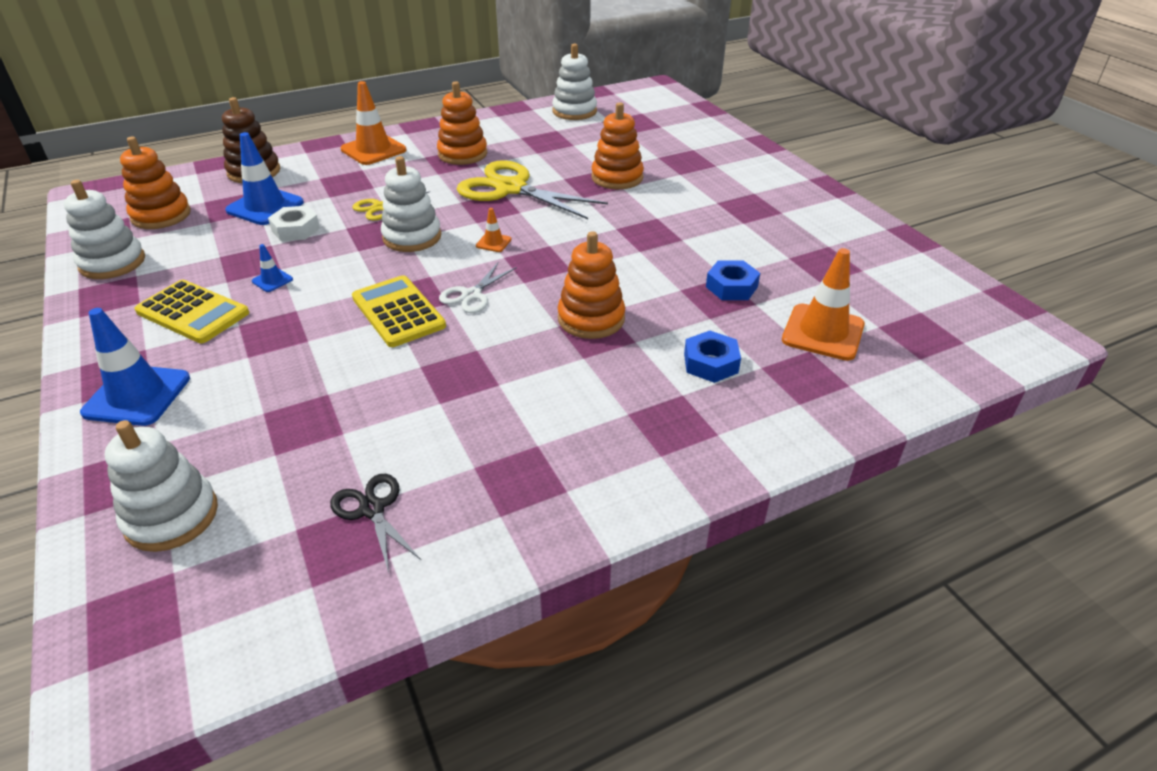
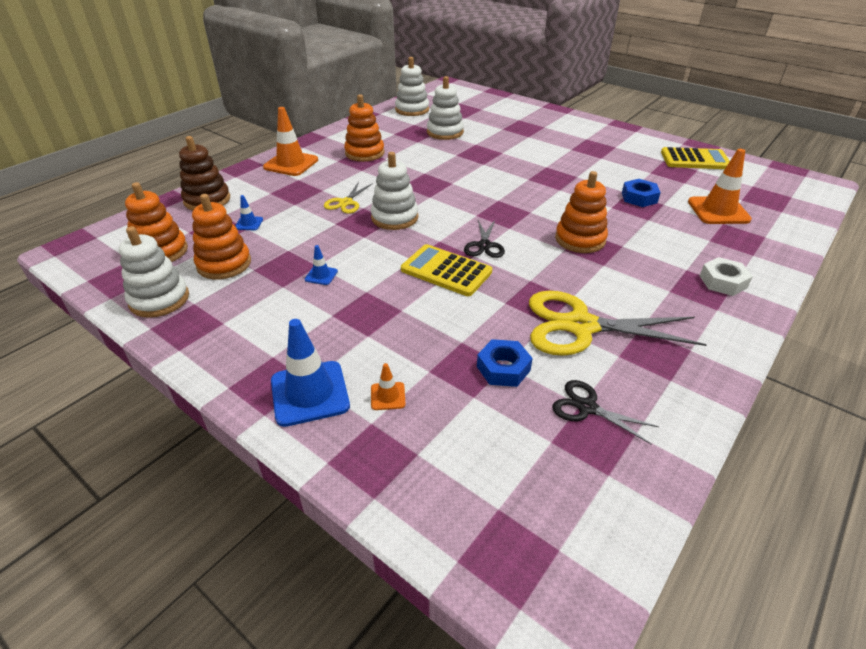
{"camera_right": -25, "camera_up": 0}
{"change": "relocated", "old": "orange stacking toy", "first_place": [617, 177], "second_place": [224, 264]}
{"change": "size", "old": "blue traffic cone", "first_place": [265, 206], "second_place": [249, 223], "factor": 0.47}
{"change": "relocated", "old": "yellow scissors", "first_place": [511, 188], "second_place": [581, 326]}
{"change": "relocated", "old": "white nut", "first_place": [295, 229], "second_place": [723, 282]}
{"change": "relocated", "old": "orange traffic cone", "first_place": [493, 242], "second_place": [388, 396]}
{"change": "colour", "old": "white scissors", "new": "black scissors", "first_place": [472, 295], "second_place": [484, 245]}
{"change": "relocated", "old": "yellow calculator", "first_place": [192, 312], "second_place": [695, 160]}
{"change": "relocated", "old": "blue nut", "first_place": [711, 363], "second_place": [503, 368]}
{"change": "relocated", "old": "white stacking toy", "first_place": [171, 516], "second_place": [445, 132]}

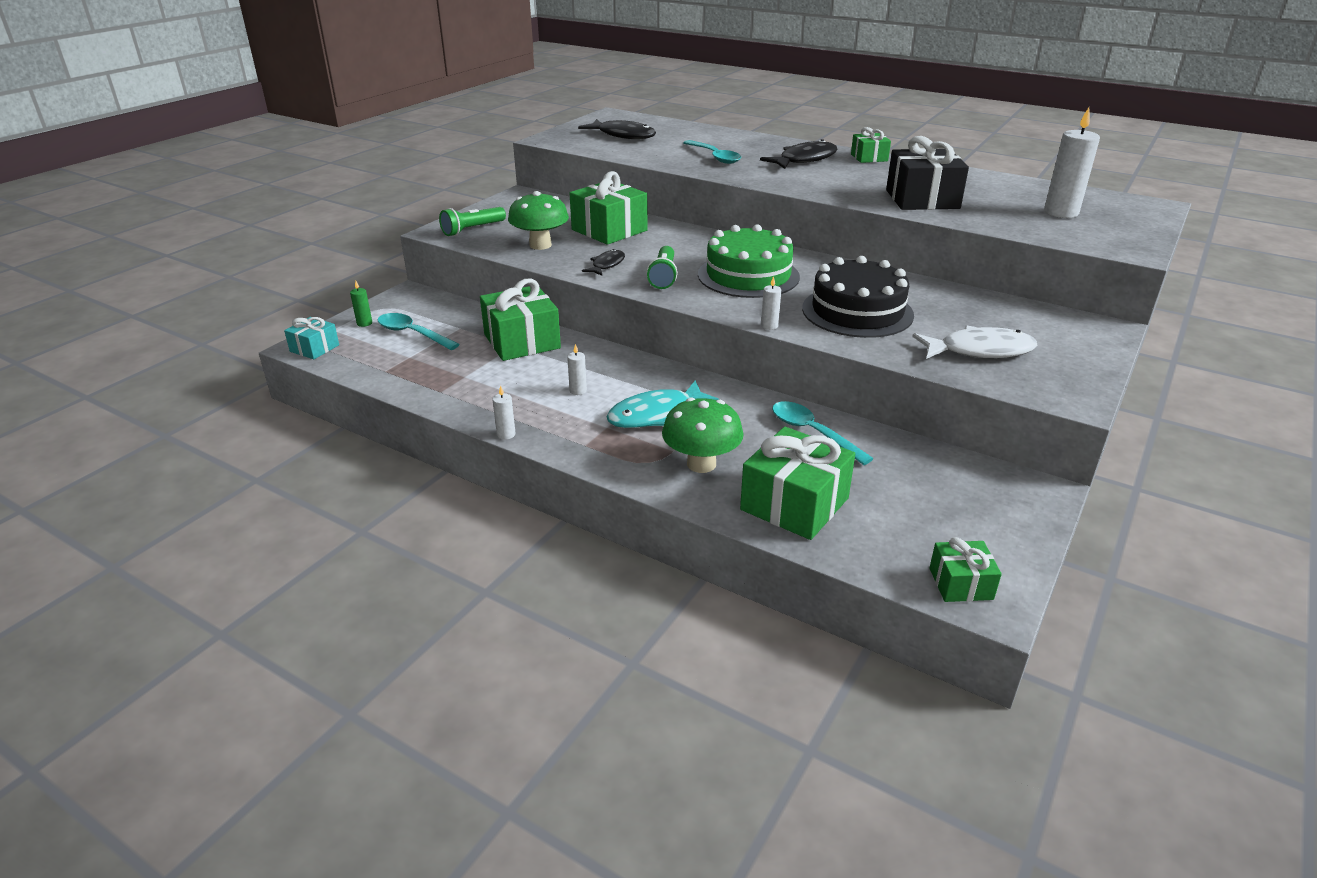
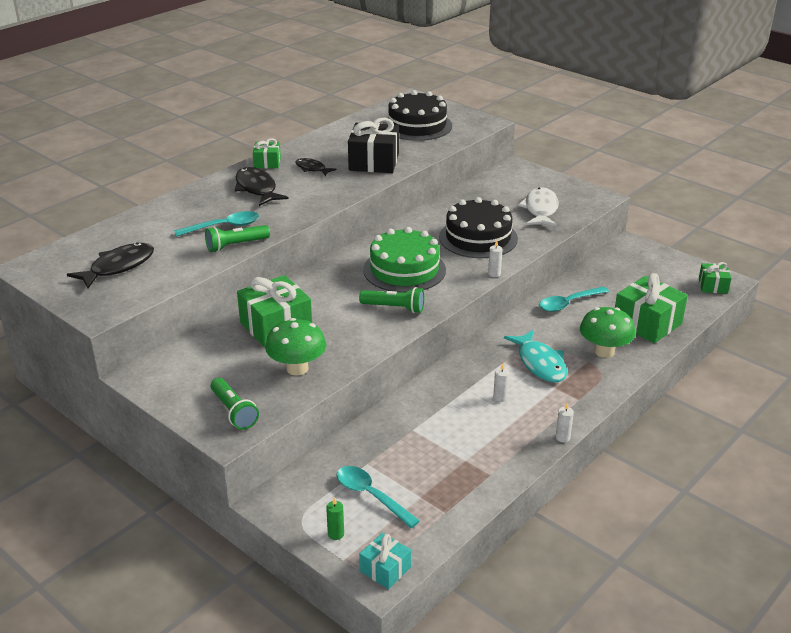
{"camera_right": -80, "camera_up": 0}
{"change": "exchanged", "old": "white candle", "new": "black cake", "first_place": [1061, 212], "second_place": [417, 126]}
{"change": "relocated", "old": "black fish", "first_place": [607, 265], "second_place": [312, 169]}
{"change": "missing", "old": "green gift", "first_place": [522, 341]}
{"change": "spun", "old": "turquoise spoon", "first_place": [413, 334], "second_place": [371, 496], "degrees": 90}
{"change": "appeared", "new": "green flashlight", "second_place": [236, 245]}

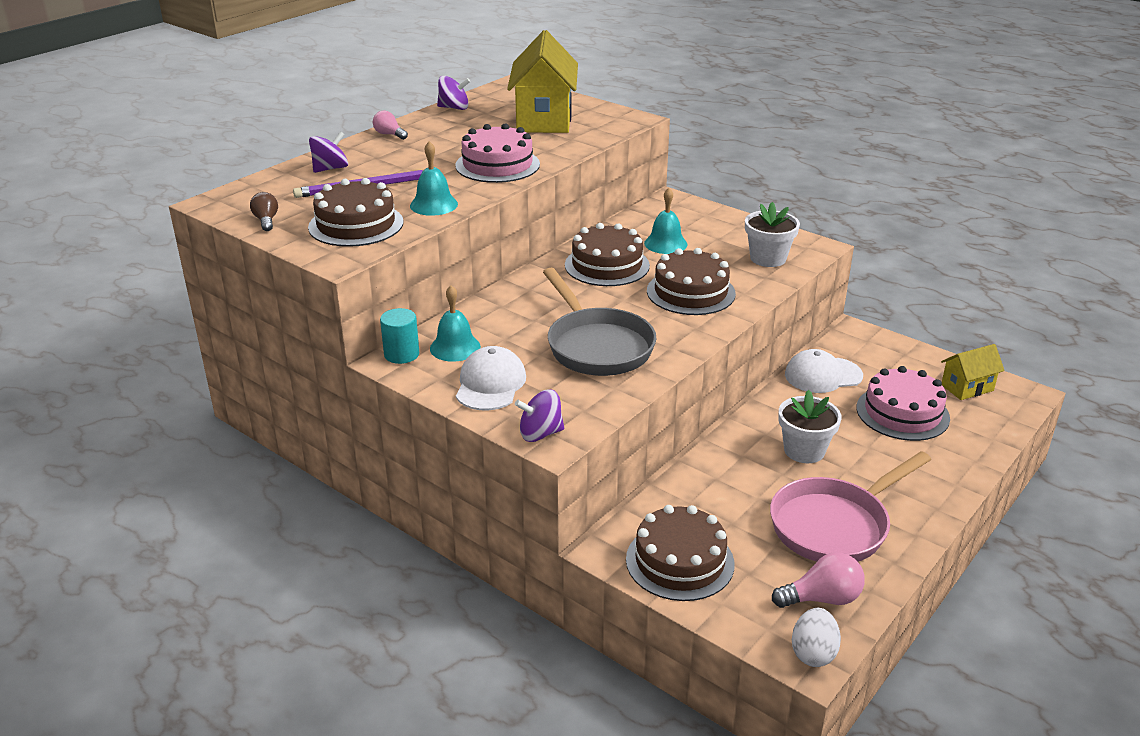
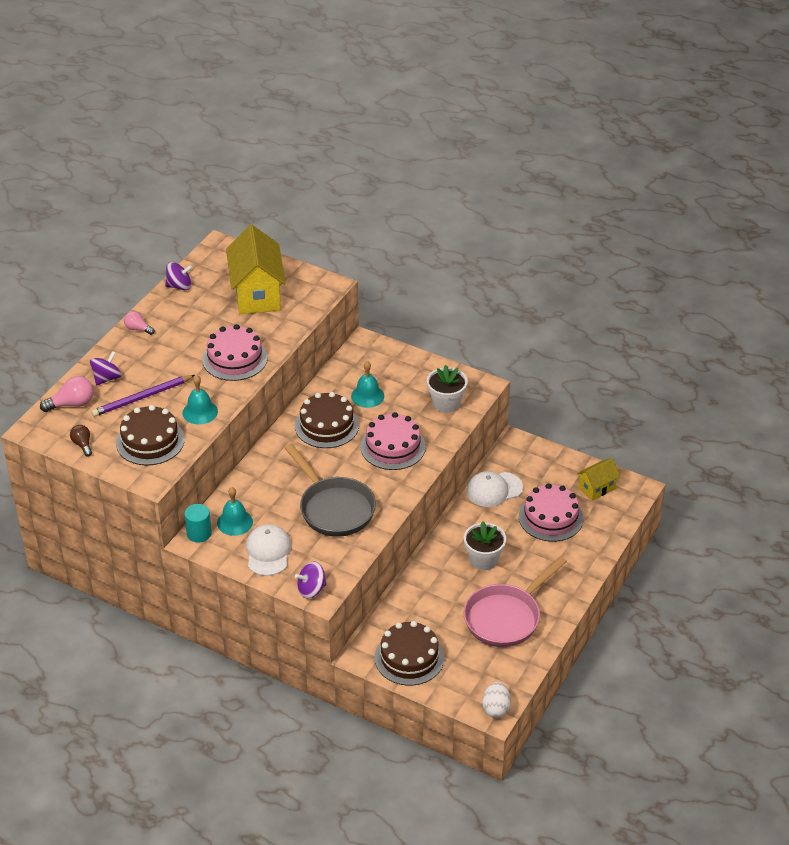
{"camera_right": -10, "camera_up": 10}
{"change": "colour", "old": "brown cake", "new": "pink cake", "first_place": [690, 292], "second_place": [393, 446]}
{"change": "relocated", "old": "pink light bulb", "first_place": [822, 598], "second_place": [72, 404]}

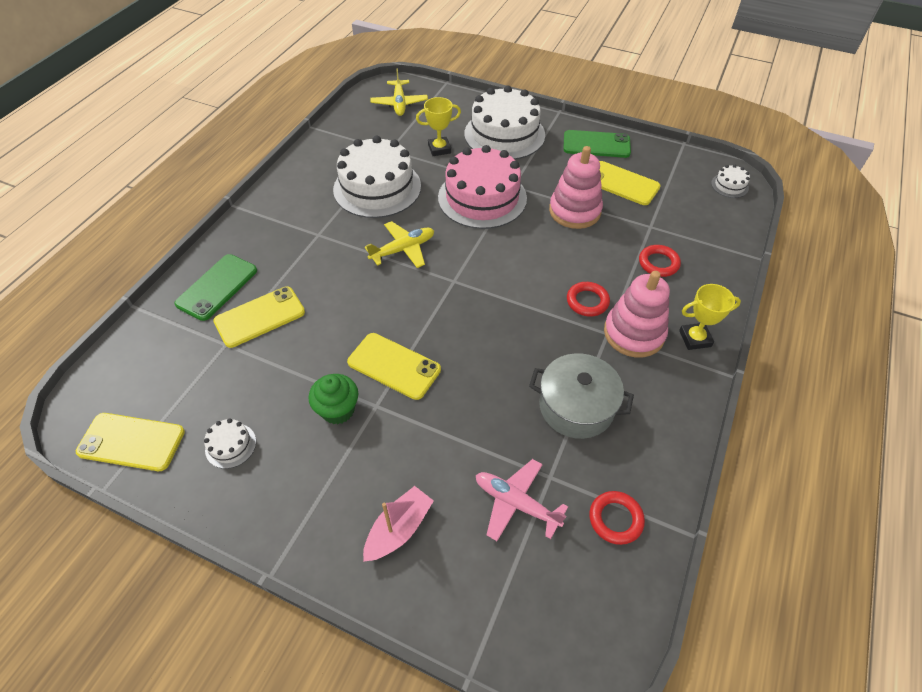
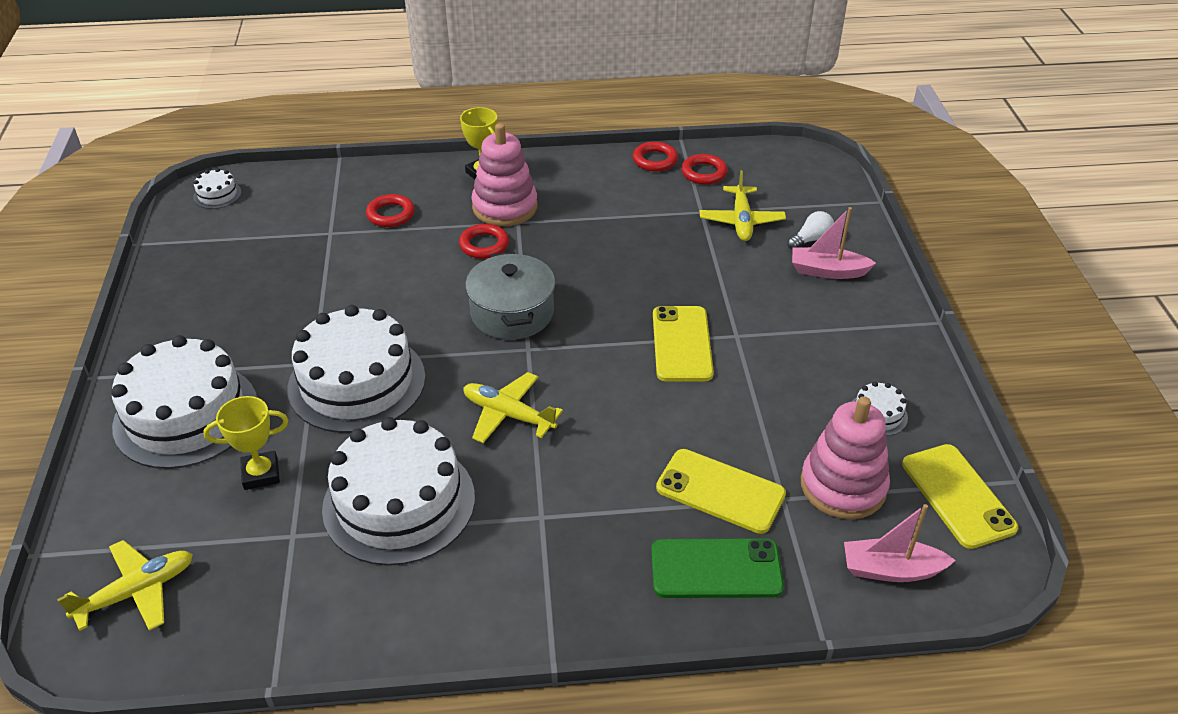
{"camera_right": -120, "camera_up": -10}
{"change": "spun", "old": "yellow trophy", "first_place": [439, 149], "second_place": [261, 474], "degrees": -60}
{"change": "missing", "old": "green phone", "first_place": [596, 144]}
{"change": "colour", "old": "pink cake", "new": "white cake", "first_place": [482, 198], "second_place": [357, 382]}
{"change": "relocated", "old": "pink stacking toy", "first_place": [574, 211], "second_place": [843, 486]}
{"change": "missing", "old": "yellow phone", "first_place": [621, 183]}
{"change": "relocated", "old": "grey pot", "first_place": [576, 406], "second_place": [512, 313]}
{"change": "missing", "old": "green cupcake", "first_place": [338, 410]}
{"change": "colour", "old": "pink plane", "new": "yellow plane", "first_place": [516, 503], "second_place": [741, 221]}
{"change": "appeared", "new": "red ring", "second_place": [655, 160]}
{"change": "appeared", "new": "white light bulb", "second_place": [811, 239]}
{"change": "appeared", "new": "pink boat", "second_place": [891, 570]}

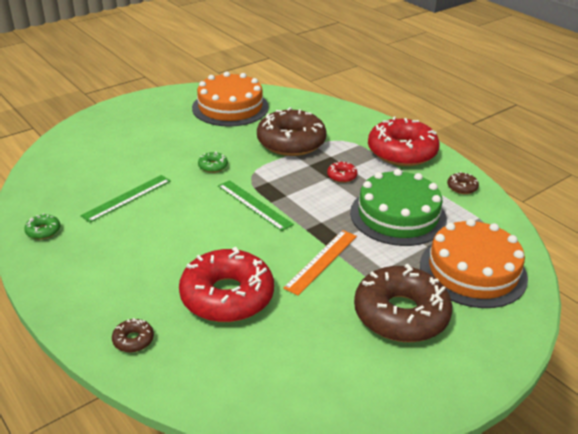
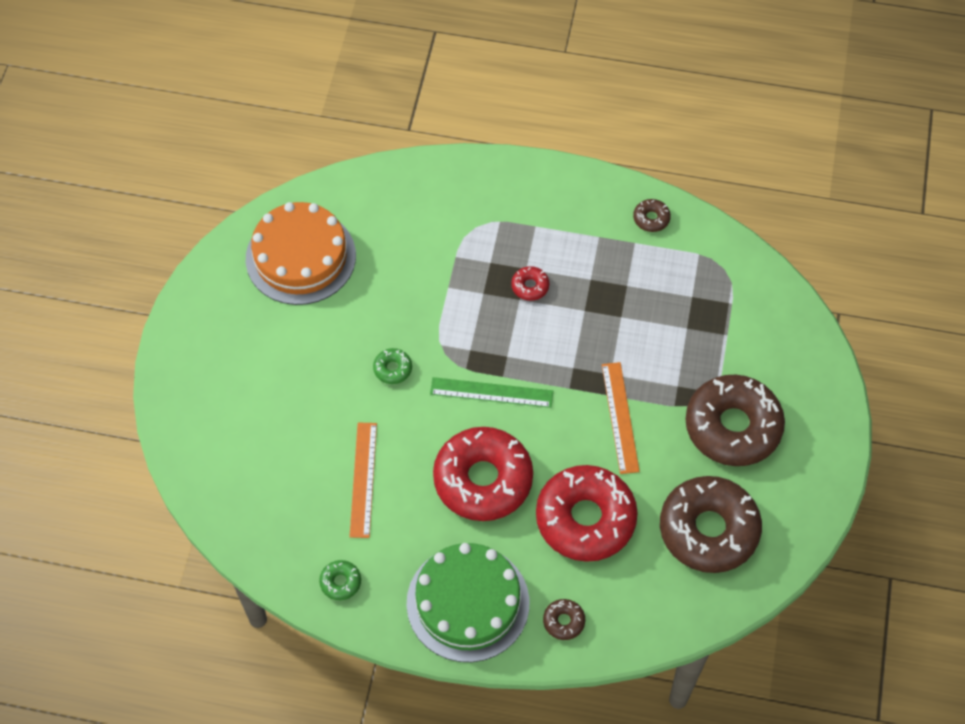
{"camera_right": -40, "camera_up": 25}
{"change": "relocated", "old": "brown donut", "first_place": [291, 142], "second_place": [708, 530]}
{"change": "relocated", "old": "red donut", "first_place": [402, 152], "second_place": [483, 480]}
{"change": "relocated", "old": "green cake", "first_place": [398, 215], "second_place": [468, 603]}
{"change": "colour", "old": "green ruler", "new": "orange ruler", "first_place": [127, 198], "second_place": [363, 479]}
{"change": "missing", "old": "orange cake", "first_place": [473, 271]}

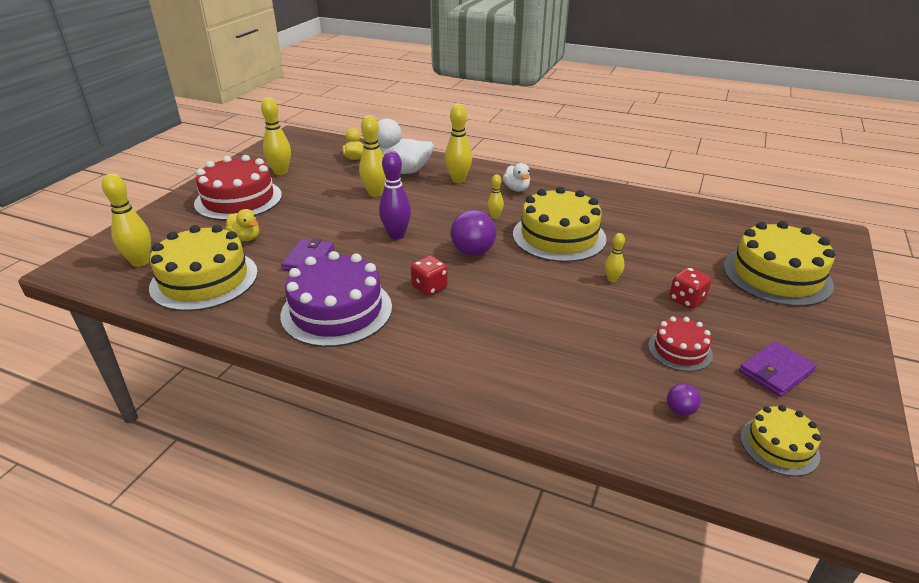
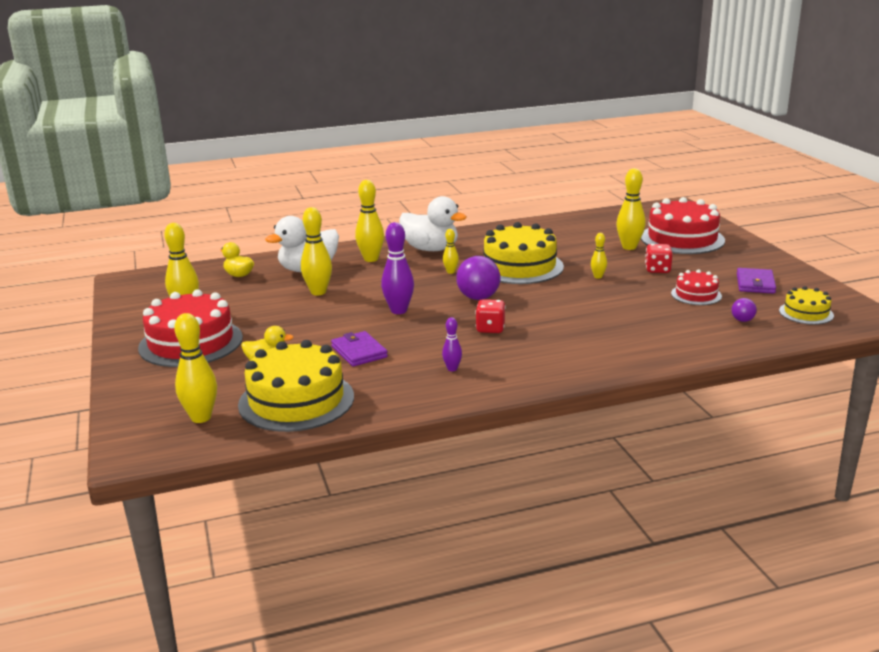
{"camera_right": -40, "camera_up": -10}
{"change": "size", "old": "white duck", "first_place": [516, 189], "second_place": [431, 249], "factor": 1.82}
{"change": "colour", "old": "yellow cake", "new": "red cake", "first_place": [777, 275], "second_place": [682, 239]}
{"change": "exchanged", "old": "purple cake", "new": "purple bowling pin", "first_place": [337, 311], "second_place": [452, 369]}
{"change": "appeared", "new": "yellow bowling pin", "second_place": [629, 247]}

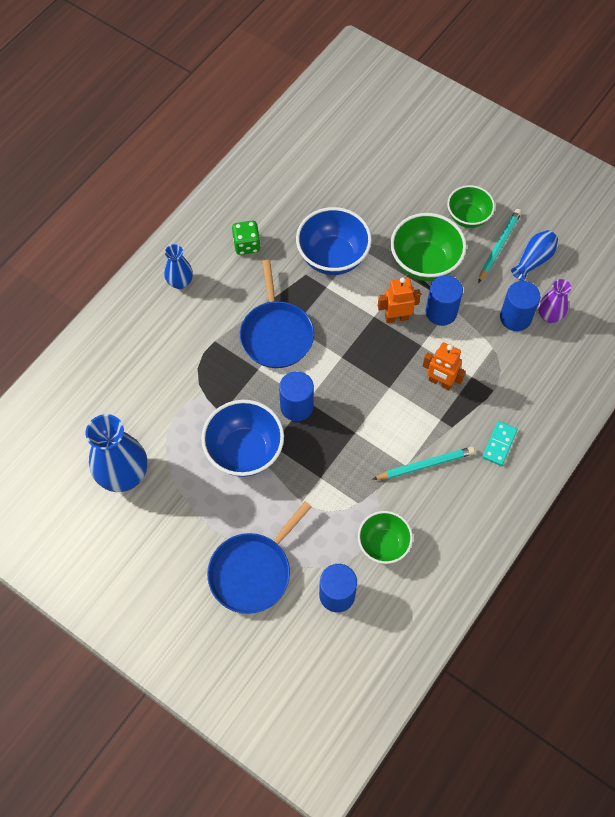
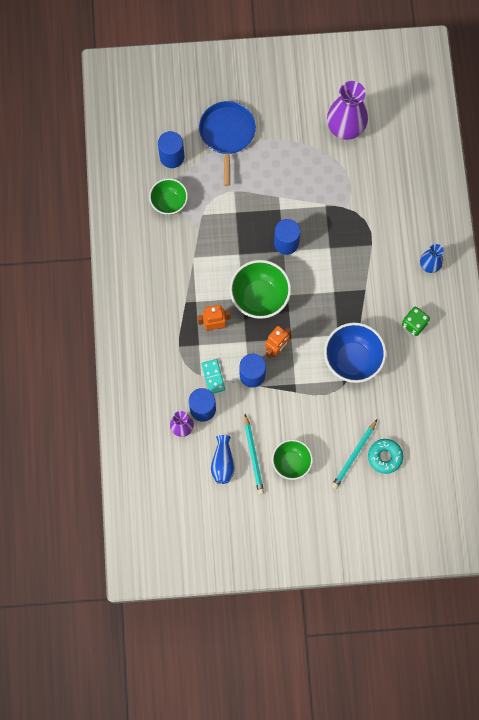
{"camera_right": 140, "camera_up": 10}
{"change": "relocated", "old": "green bowl", "first_place": [424, 263], "second_place": [259, 297]}
{"change": "missing", "old": "blue pan", "first_place": [276, 334]}
{"change": "missing", "old": "blue bowl", "first_place": [244, 451]}
{"change": "colour", "old": "blue vase", "new": "purple vase", "first_place": [123, 475], "second_place": [345, 128]}
{"change": "relocated", "old": "turquoise domino", "first_place": [499, 444], "second_place": [213, 377]}
{"change": "relocated", "old": "turquoise pencil", "first_place": [425, 465], "second_place": [354, 455]}
{"change": "appeared", "new": "turquoise donut", "second_place": [385, 457]}

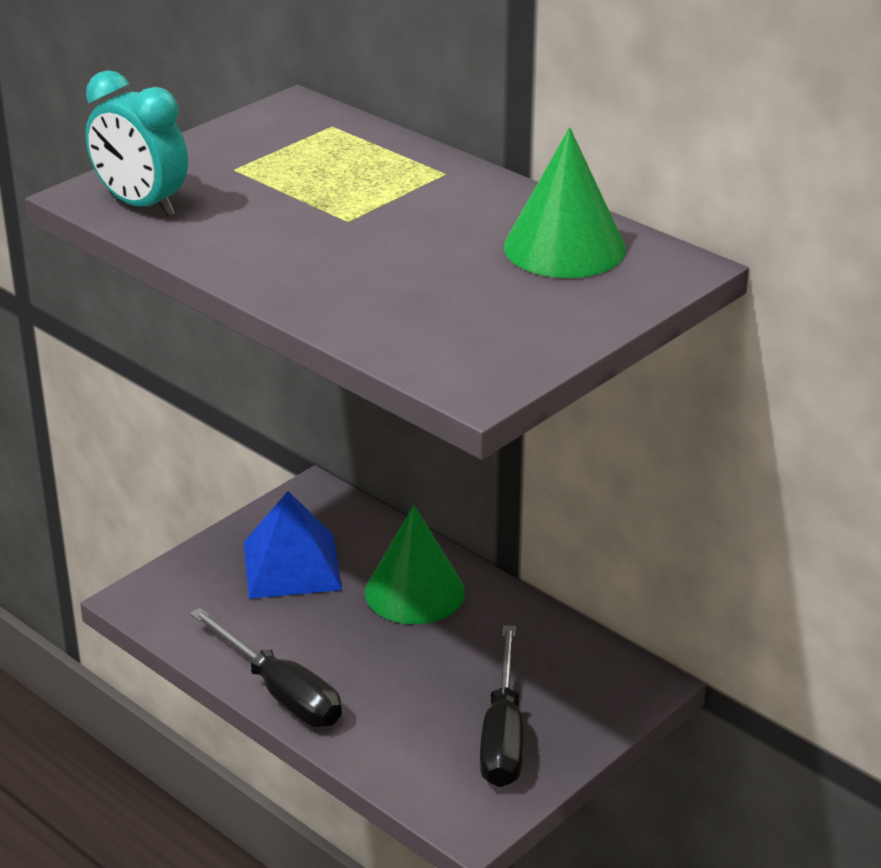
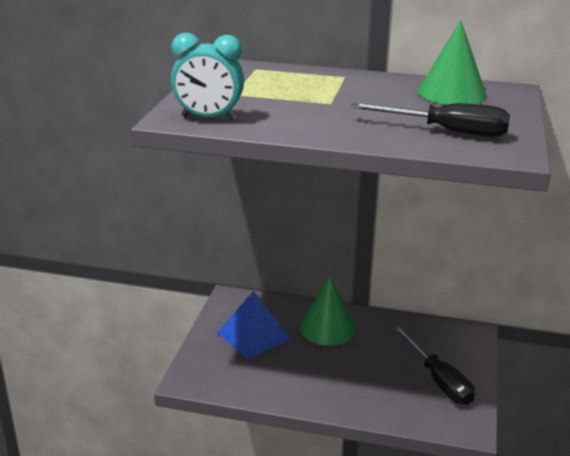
{"camera_right": -30, "camera_up": -5}
{"change": "relocated", "old": "black screwdriver", "first_place": [280, 692], "second_place": [447, 131]}

